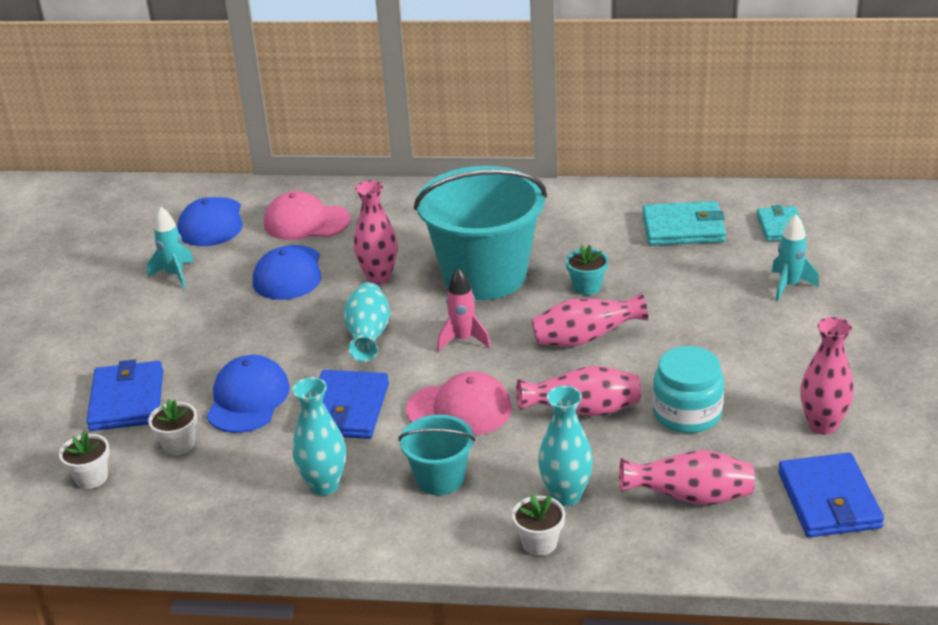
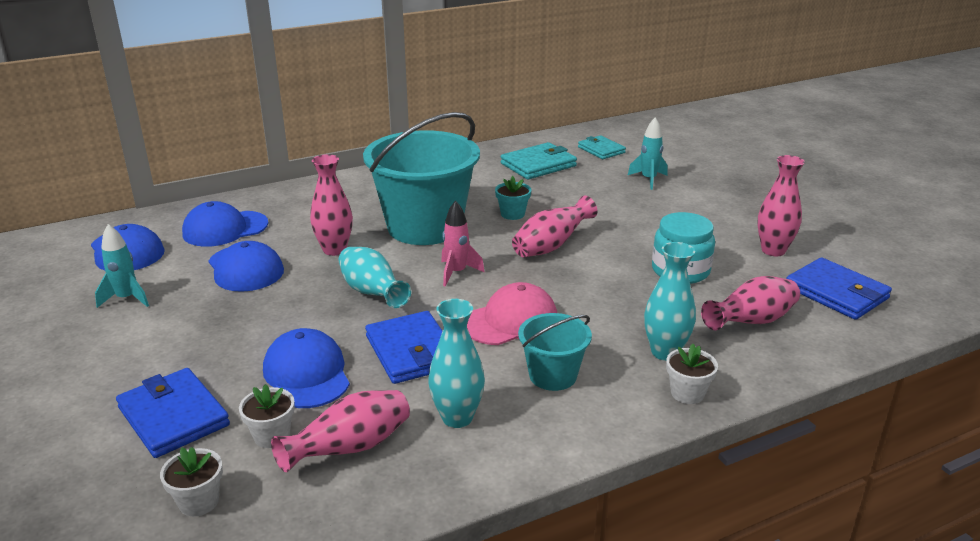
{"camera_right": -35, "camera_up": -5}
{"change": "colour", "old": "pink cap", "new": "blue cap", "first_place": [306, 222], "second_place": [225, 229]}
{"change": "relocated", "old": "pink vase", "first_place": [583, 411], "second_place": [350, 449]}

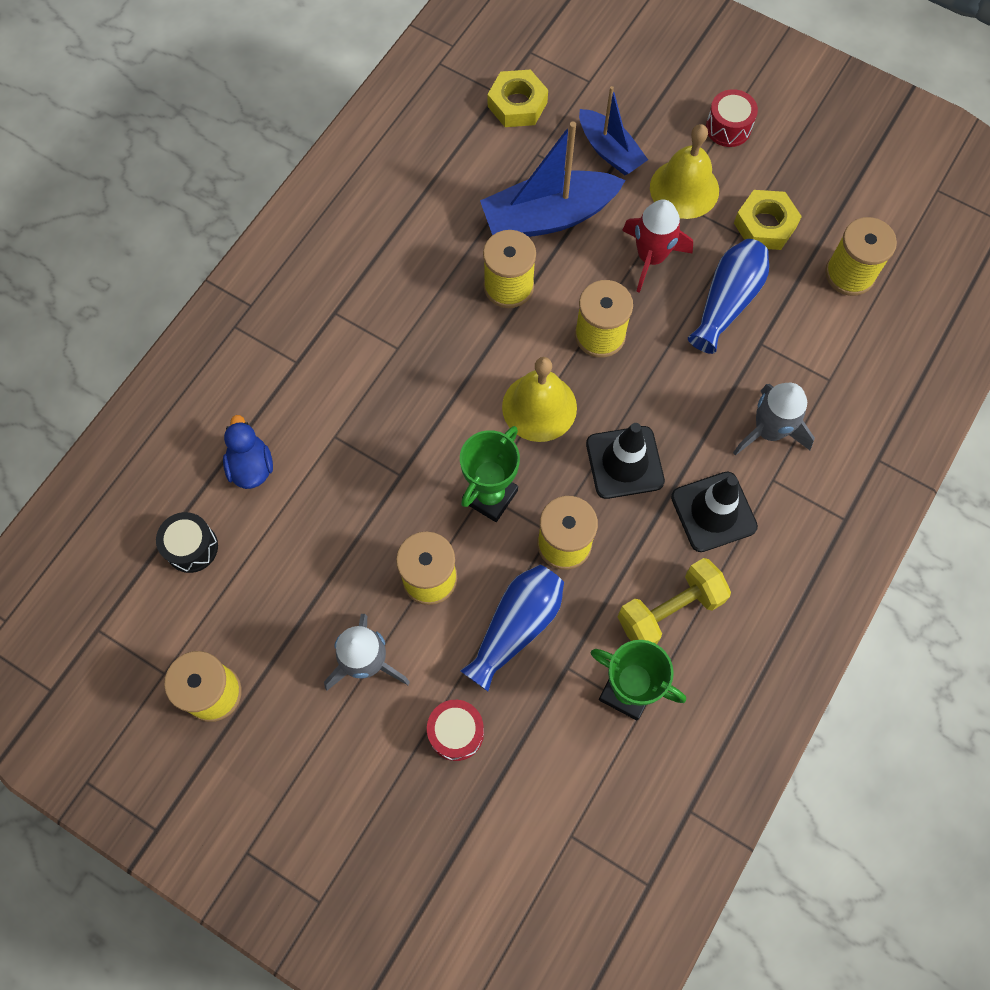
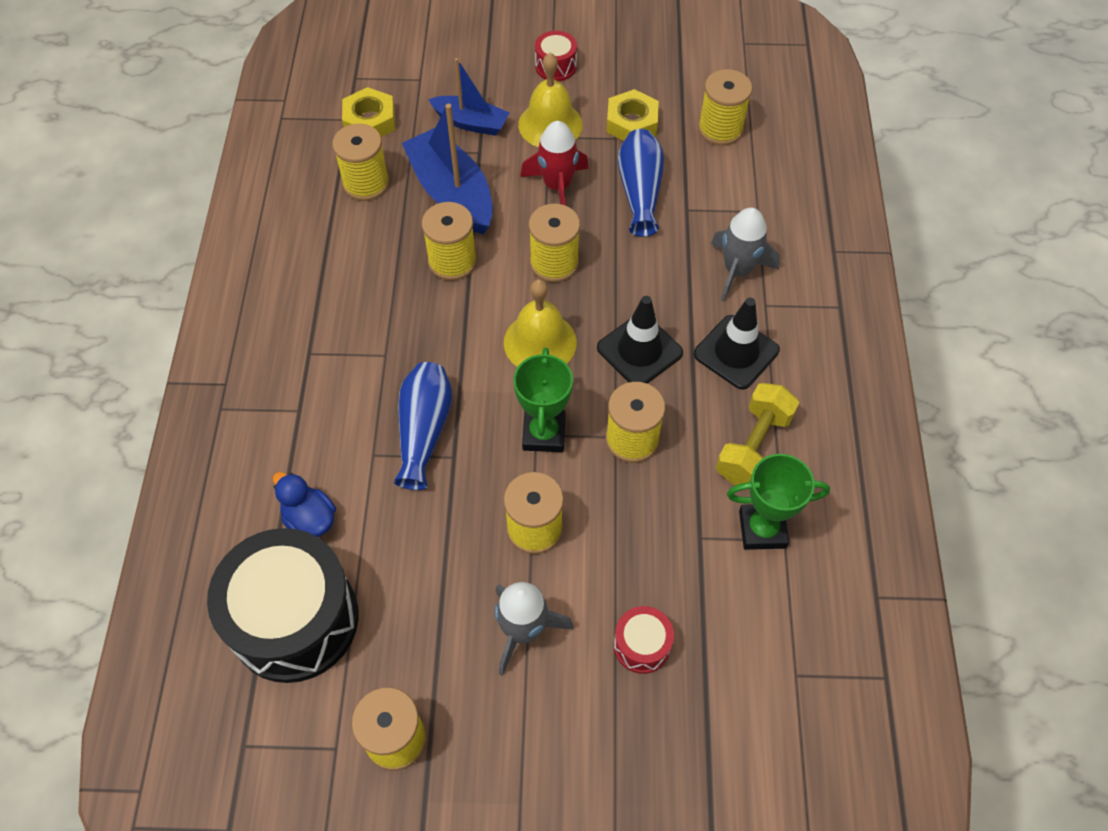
{"camera_right": -30, "camera_up": -10}
{"change": "spun", "old": "blue boat", "first_place": [548, 217], "second_place": [452, 193], "degrees": 105}
{"change": "size", "old": "black drum", "first_place": [191, 547], "second_place": [294, 619], "factor": 2.27}
{"change": "relocated", "old": "blue vase", "first_place": [516, 627], "second_place": [424, 431]}
{"change": "appeared", "new": "yellow spool", "second_place": [366, 183]}

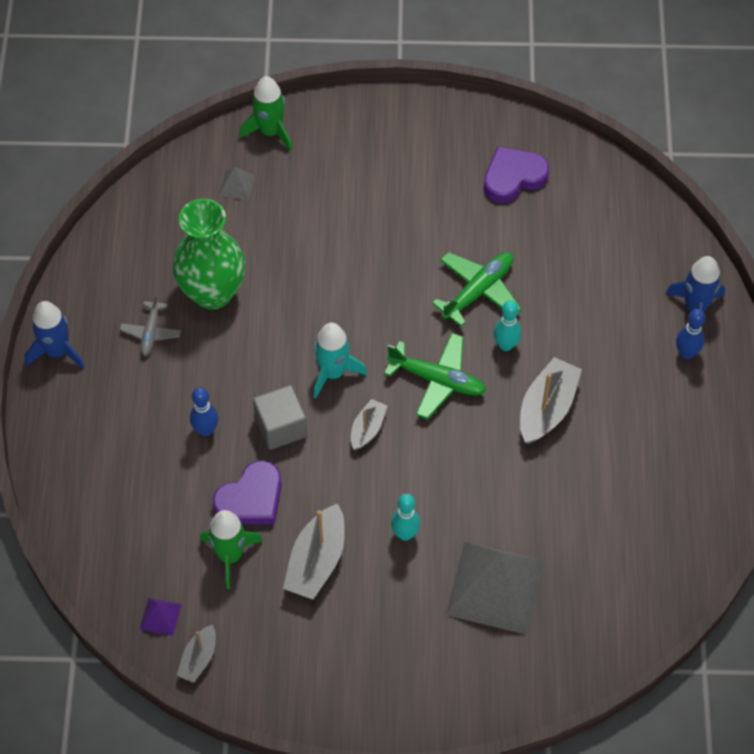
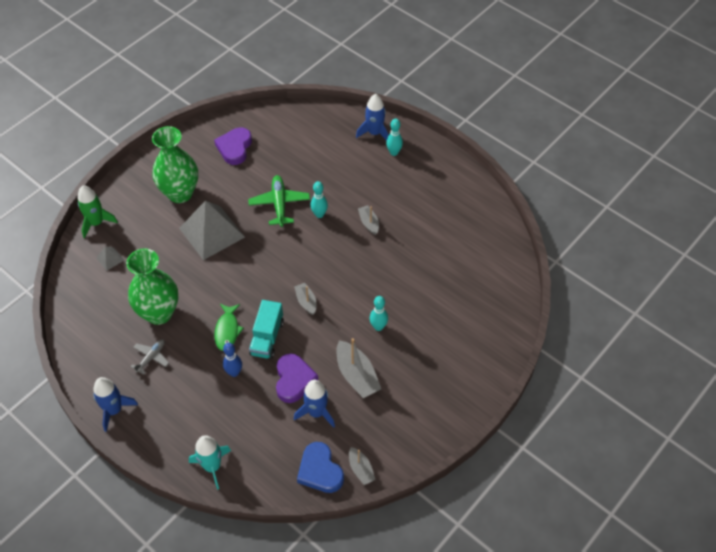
{"camera_right": -50, "camera_up": -5}
{"change": "spun", "old": "grey plane", "first_place": [151, 332], "second_place": [151, 357], "degrees": -105}
{"change": "colour", "old": "blue bowling pin", "new": "turquoise bowling pin", "first_place": [686, 353], "second_place": [394, 152]}
{"change": "relocated", "old": "turquoise rocket", "first_place": [333, 372], "second_place": [212, 466]}
{"change": "missing", "old": "green plane", "first_place": [437, 380]}
{"change": "size", "old": "grey boat", "first_place": [547, 408], "second_place": [369, 223], "factor": 0.58}
{"change": "exchanged", "old": "grey cube", "new": "turquoise truck", "first_place": [281, 427], "second_place": [267, 338]}
{"change": "colour", "old": "green rocket", "new": "blue rocket", "first_place": [230, 555], "second_place": [316, 412]}
{"change": "relocated", "old": "grey pyramid", "first_place": [494, 587], "second_place": [211, 232]}
{"change": "exchanged", "old": "purple pyramid", "new": "blue heart", "first_place": [160, 616], "second_place": [320, 470]}
{"change": "appeared", "new": "green vase", "second_place": [180, 193]}
{"change": "appeared", "new": "green fish", "second_place": [227, 330]}

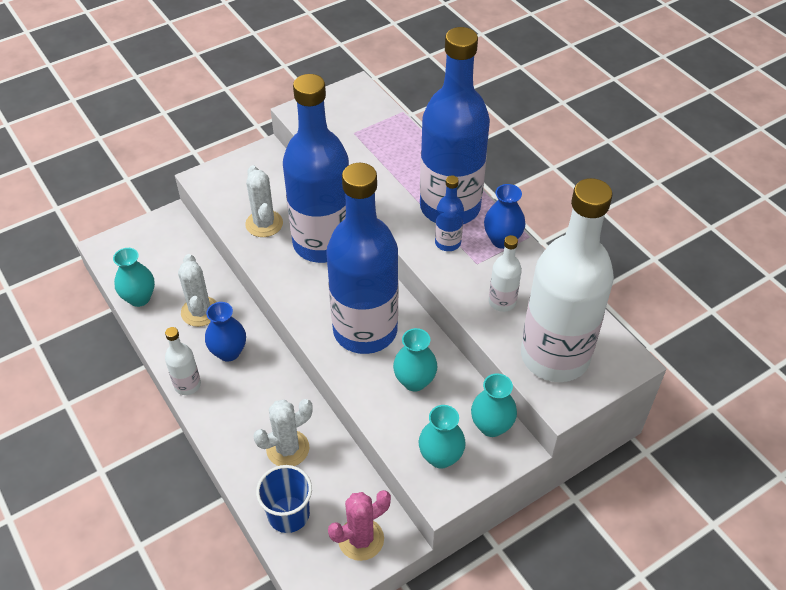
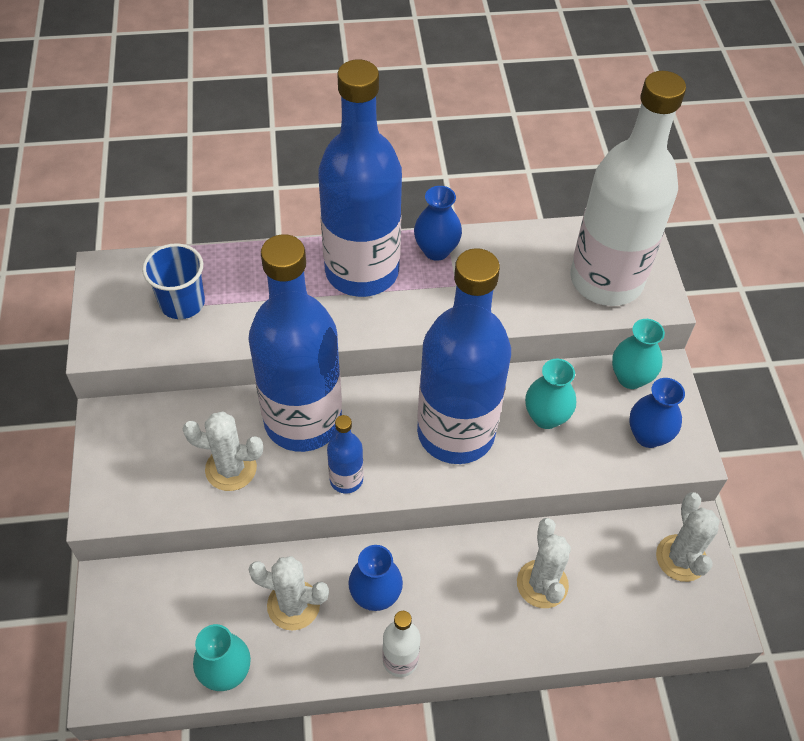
{"camera_right": -65, "camera_up": 5}
{"change": "relocated", "old": "blue bottle", "first_place": [448, 243], "second_place": [346, 479]}
{"change": "missing", "old": "white bottle", "first_place": [502, 302]}
{"change": "colour", "old": "turquoise vase", "new": "blue vase", "first_place": [440, 457], "second_place": [648, 435]}
{"change": "relocated", "old": "blue cup", "first_place": [288, 514], "second_place": [182, 303]}
{"change": "colour", "old": "pink cactus", "new": "white cactus", "first_place": [361, 539], "second_place": [681, 558]}

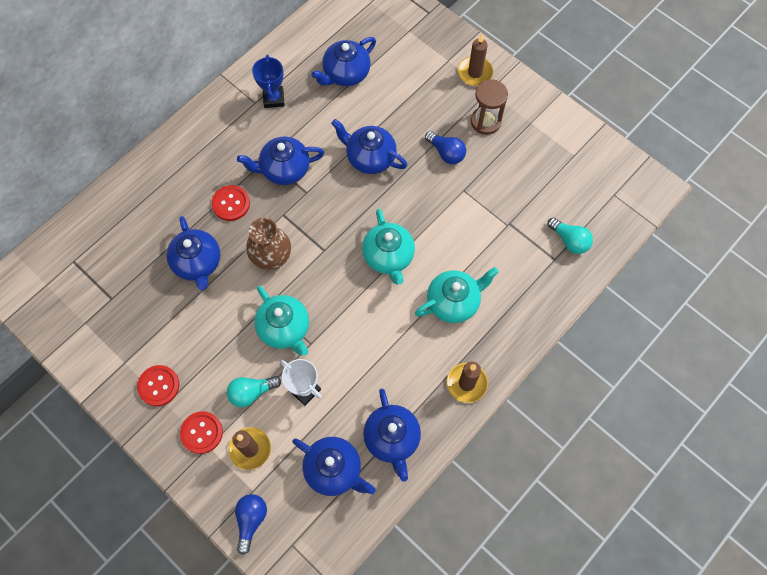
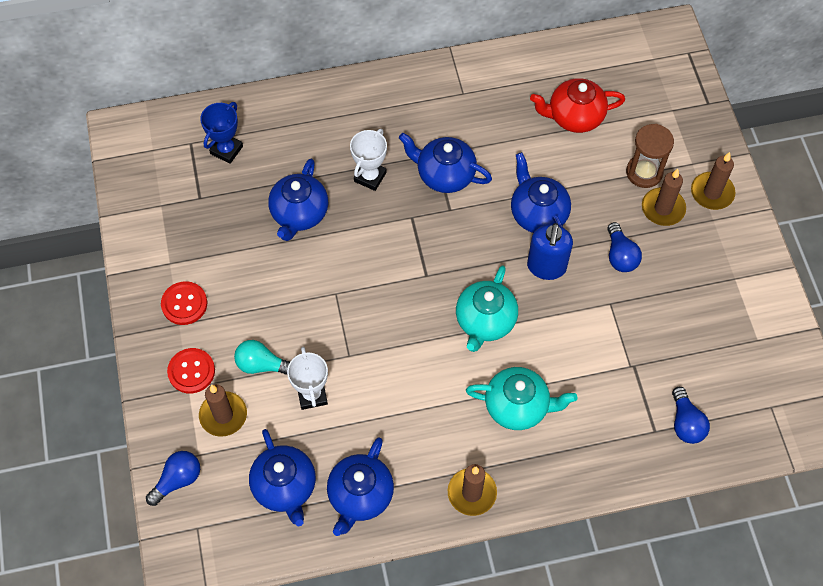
{"camera_right": 35, "camera_up": -5}
{"change": "colour", "old": "blue teapot", "new": "red teapot", "first_place": [346, 74], "second_place": [574, 117]}
{"change": "relocated", "old": "blue trophy", "first_place": [274, 99], "second_place": [226, 150]}
{"change": "relocated", "old": "brown hourglass", "first_place": [485, 121], "second_place": [644, 172]}
{"change": "exchanged", "old": "red button", "new": "white trophy", "first_place": [231, 204], "second_place": [370, 177]}
{"change": "colour", "old": "turquoise light bulb", "new": "blue light bulb", "first_place": [569, 240], "second_place": [685, 423]}
{"change": "missing", "old": "brown vase", "first_place": [272, 258]}
{"change": "missing", "old": "turquoise teapot", "first_place": [285, 328]}
{"change": "appeared", "new": "brown candle", "second_place": [663, 208]}
{"change": "appeared", "new": "blue soap dispenser", "second_place": [546, 267]}

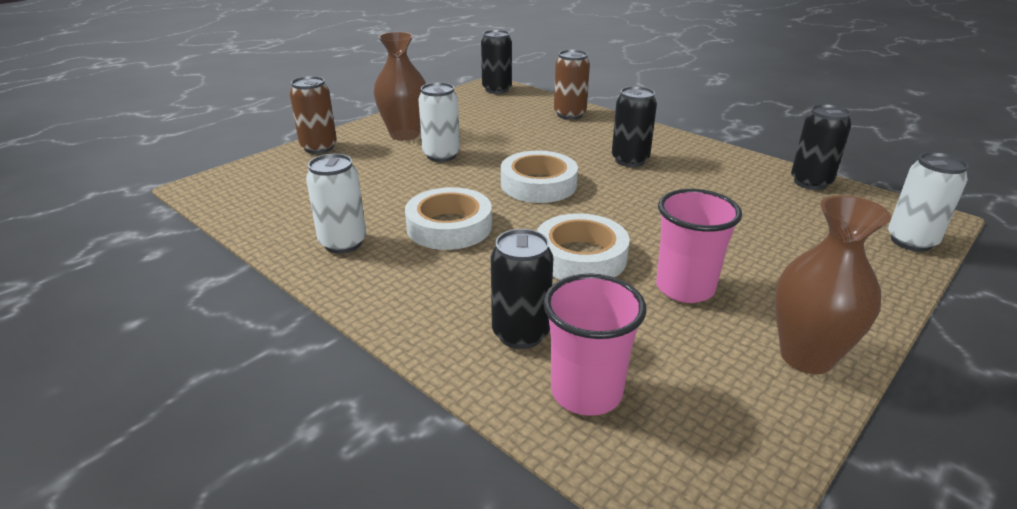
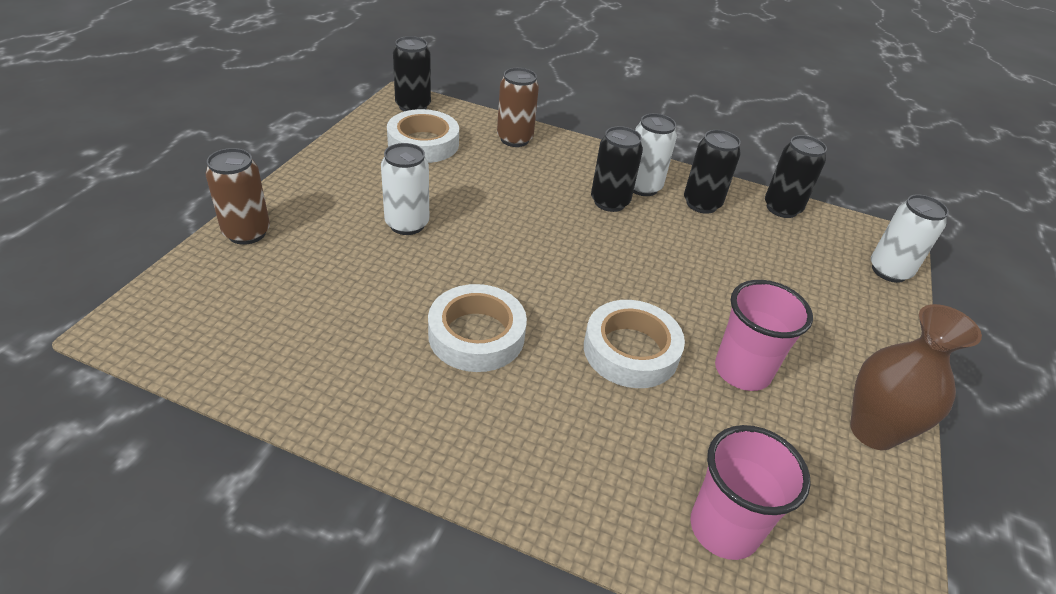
{"camera_right": -25, "camera_up": 10}
{"change": "missing", "old": "brown vase", "first_place": [404, 134]}
{"change": "relocated", "old": "white tape", "first_place": [538, 184], "second_place": [423, 143]}
{"change": "relocated", "old": "white can", "first_place": [343, 243], "second_place": [642, 187]}
{"change": "relocated", "old": "black can", "first_place": [520, 333], "second_place": [701, 204]}

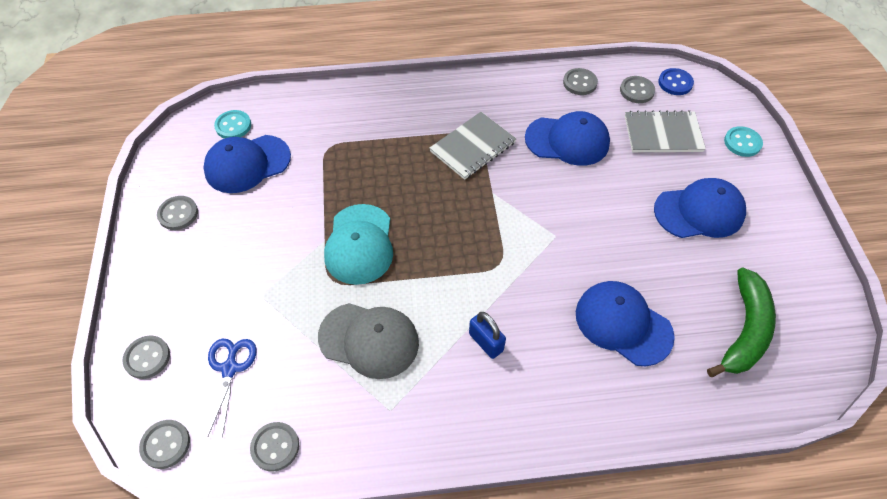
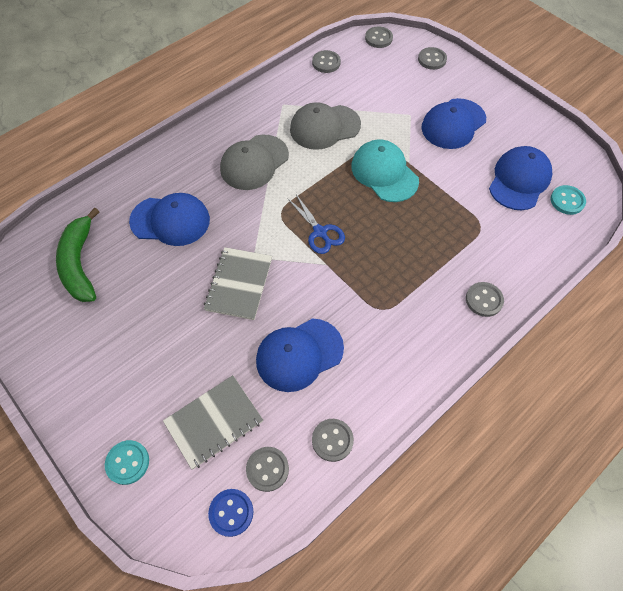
{"camera_right": 145, "camera_up": 5}
{"change": "relocated", "old": "grey notebook", "first_place": [473, 147], "second_place": [239, 284]}
{"change": "relocated", "old": "blue cap", "first_place": [699, 211], "second_place": [453, 124]}
{"change": "relocated", "old": "grey button", "first_place": [178, 214], "second_place": [484, 300]}
{"change": "exchanged", "old": "blue padlock", "new": "grey cap", "first_place": [486, 342], "second_place": [254, 162]}
{"change": "relocated", "old": "blue scissors", "first_place": [230, 368], "second_place": [320, 232]}

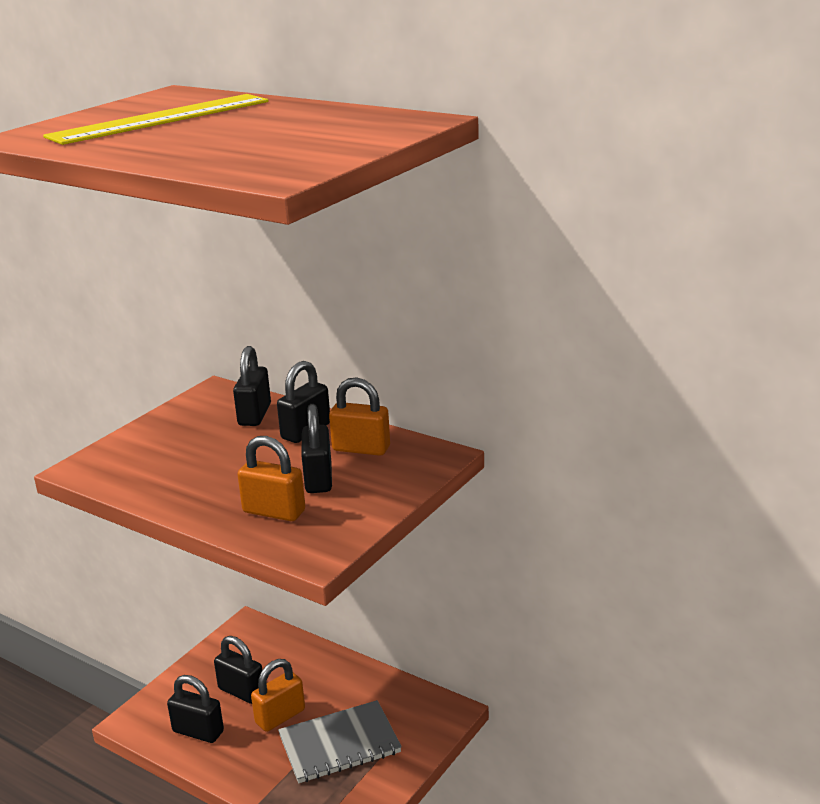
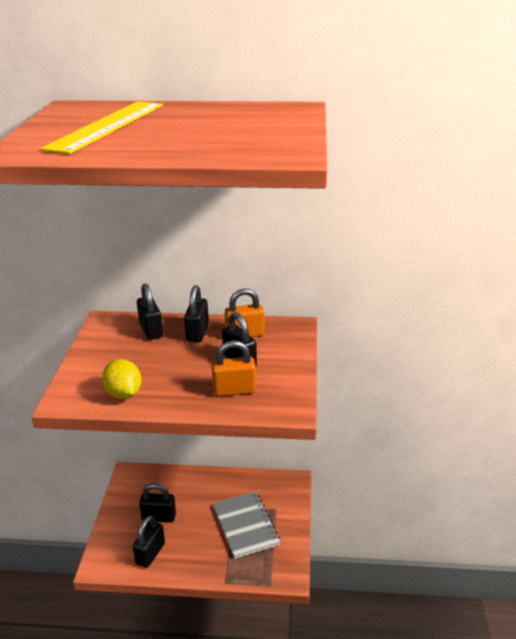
{"camera_right": -30, "camera_up": 5}
{"change": "missing", "old": "orange padlock", "first_place": [280, 716]}
{"change": "spun", "old": "black padlock", "first_place": [198, 731], "second_place": [150, 553], "degrees": -60}
{"change": "spun", "old": "grey notebook", "first_place": [339, 744], "second_place": [245, 525], "degrees": -60}
{"change": "appeared", "new": "yellow lemon", "second_place": [124, 394]}

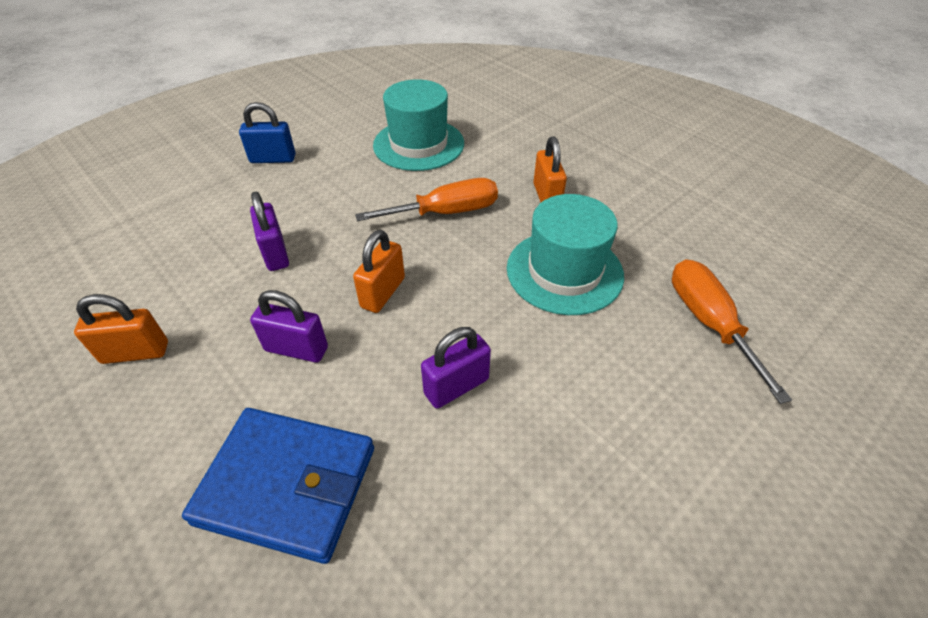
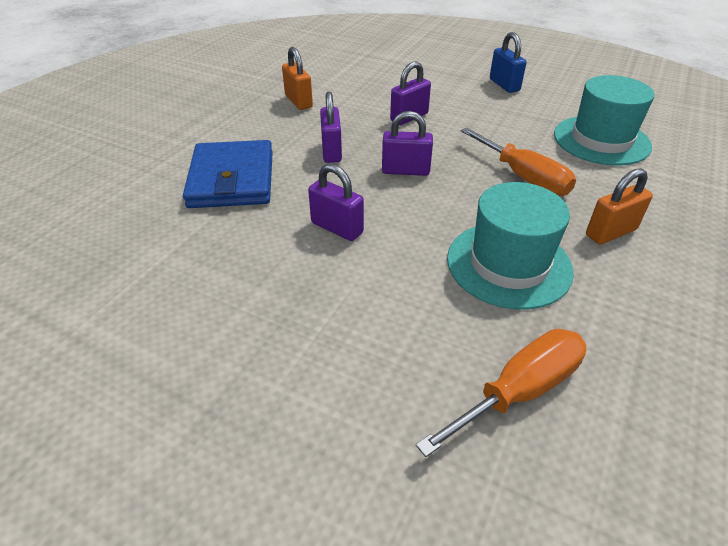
{"camera_right": 70, "camera_up": -5}
{"change": "colour", "old": "orange padlock", "new": "purple padlock", "first_place": [383, 292], "second_place": [405, 171]}

